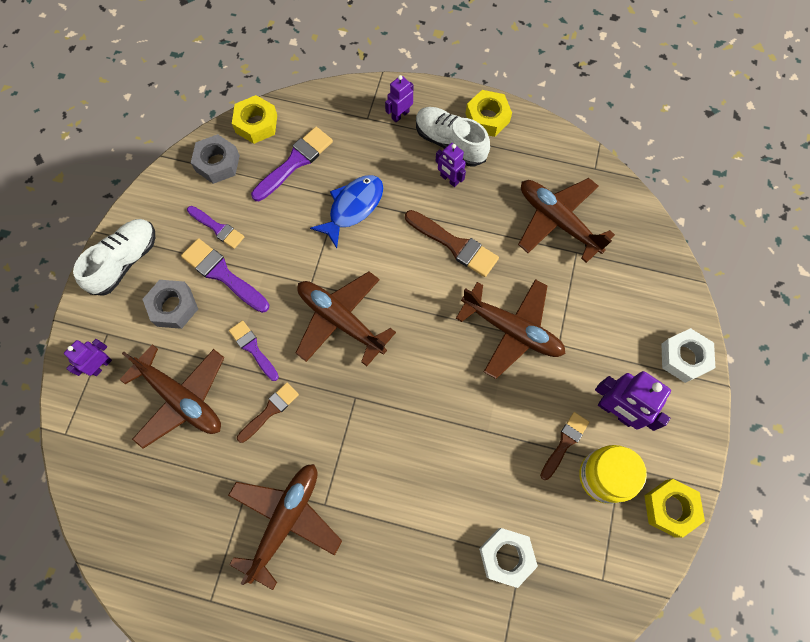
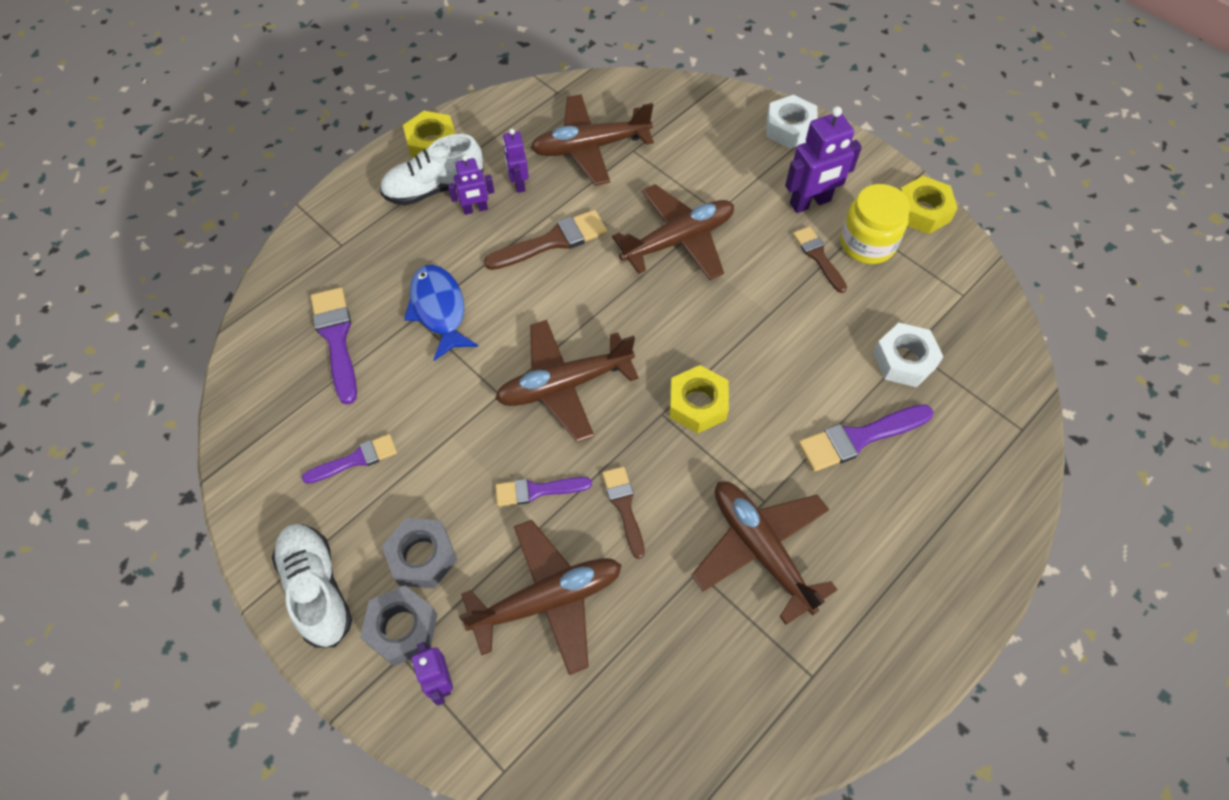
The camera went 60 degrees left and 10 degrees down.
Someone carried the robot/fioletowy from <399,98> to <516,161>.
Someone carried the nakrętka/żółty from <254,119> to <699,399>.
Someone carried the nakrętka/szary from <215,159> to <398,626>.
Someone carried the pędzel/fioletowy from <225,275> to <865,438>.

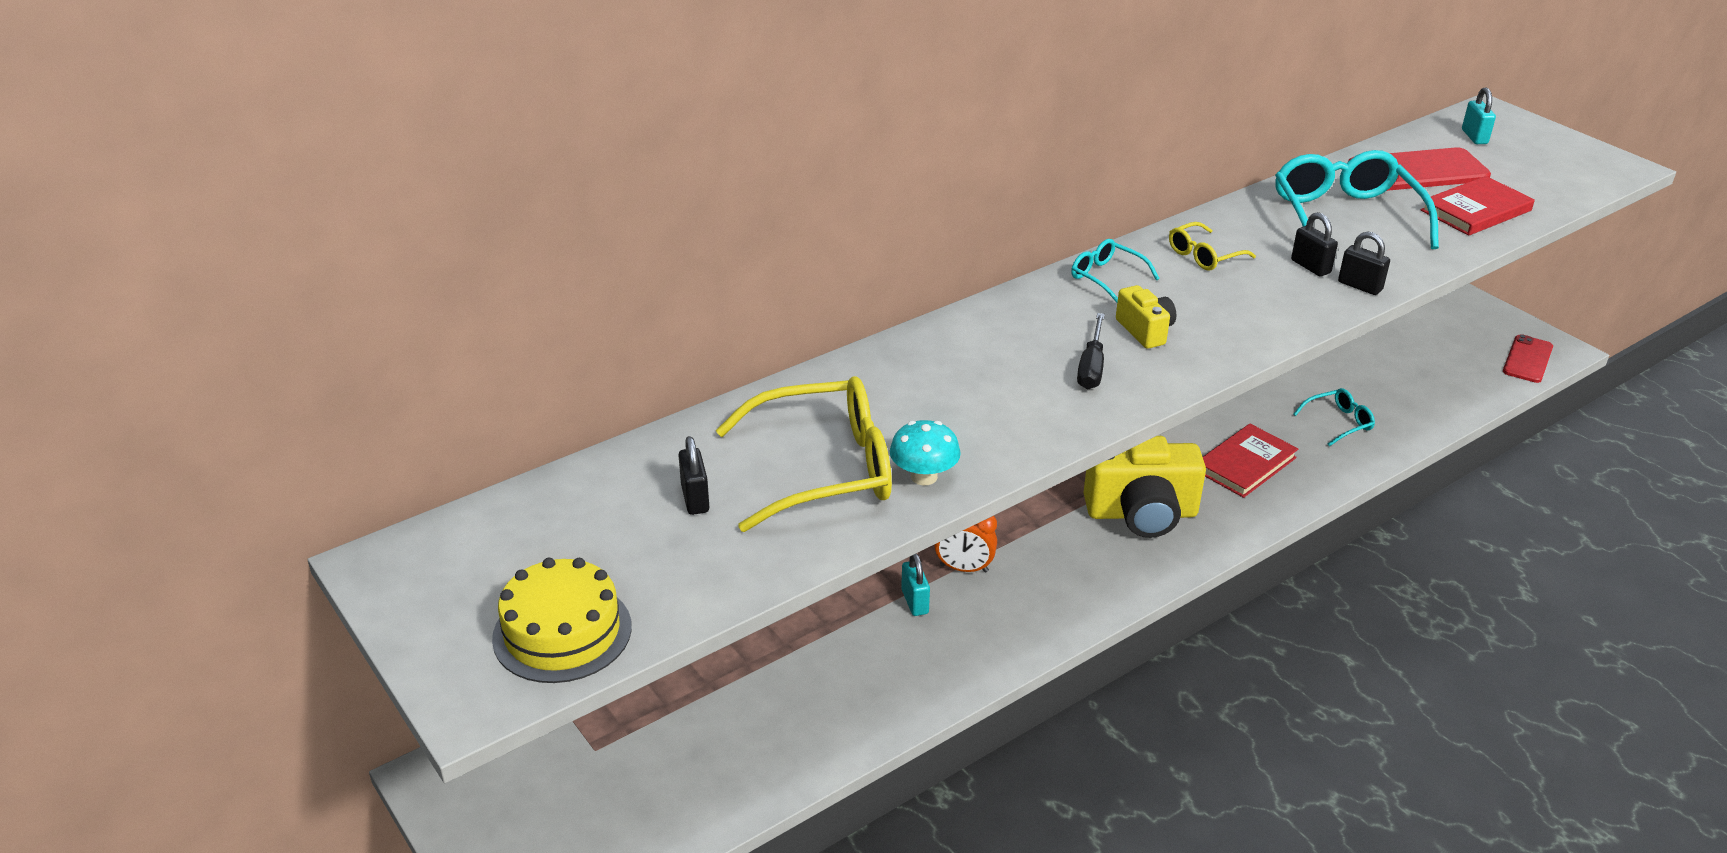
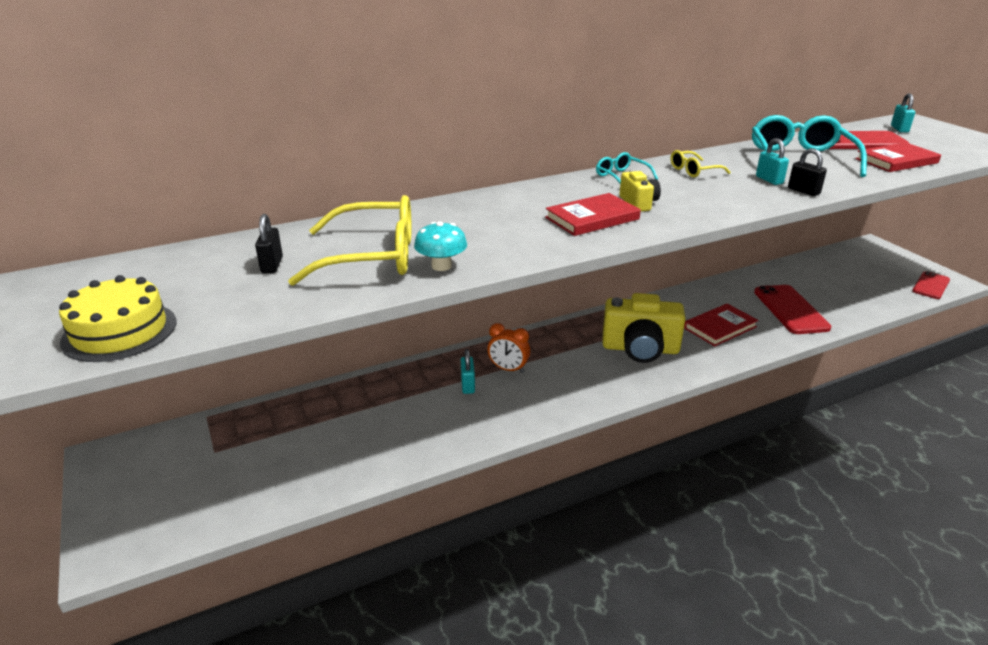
The camera went 10 degrees right and 5 degrees down.
Someone repainted the kłódka/czarny at <1314,244>, which became the kłódka/turkusowy at <772,161>.
Someone swapped the śrubokręt/czarny at <1091,351> for the książka/czerwony at <593,214>.
Someone swapped the okulary/turkusowy at <1334,417> for the telefon/czerwony at <792,309>.

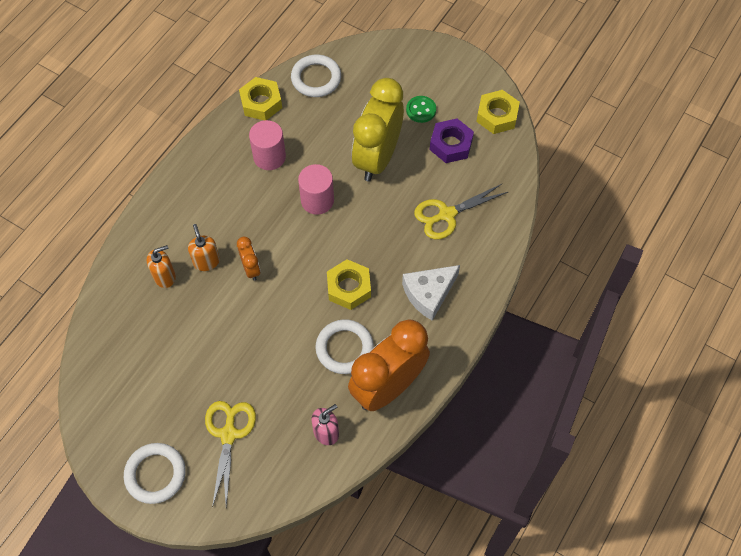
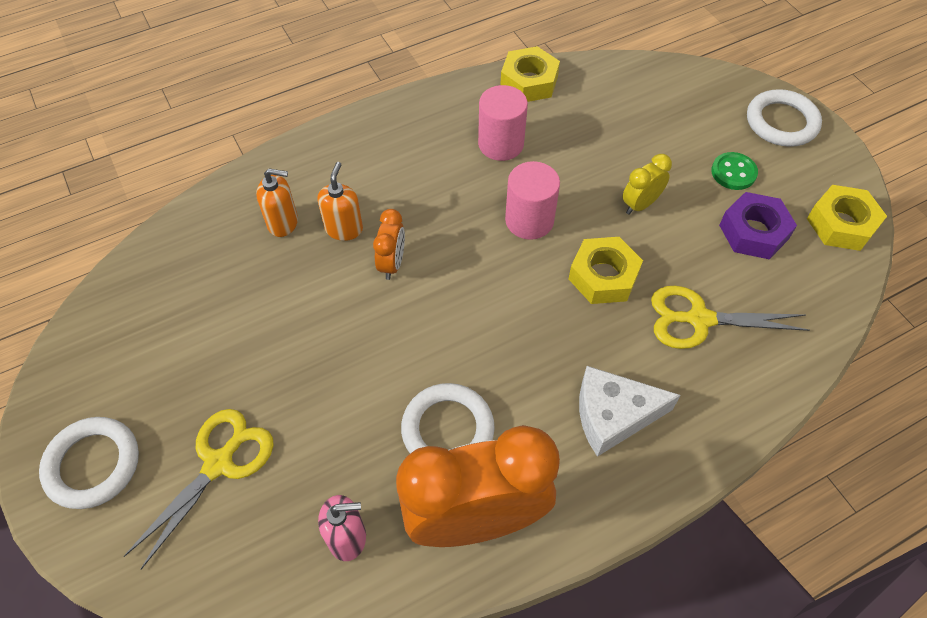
The camera went 30 degrees right and 5 degrees down.
Someone carried the pierścień/biały from <316,76> to <784,118>.
Someone scaled the budzik/żółty at <378,130> by 0.44.
Someone carried the nakrętka/żółty from <349,284> to <606,270>.

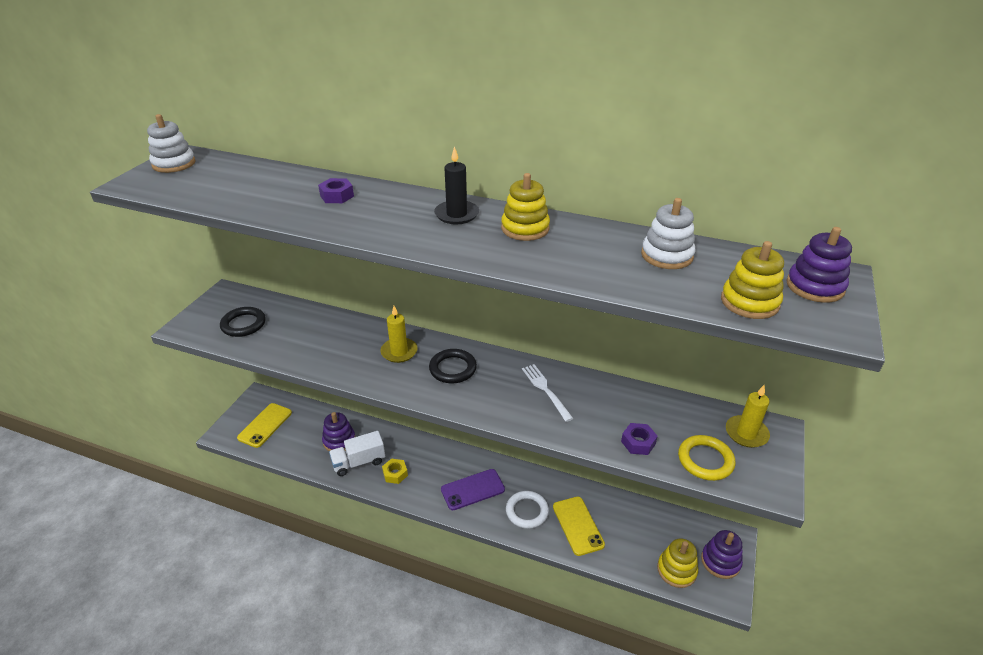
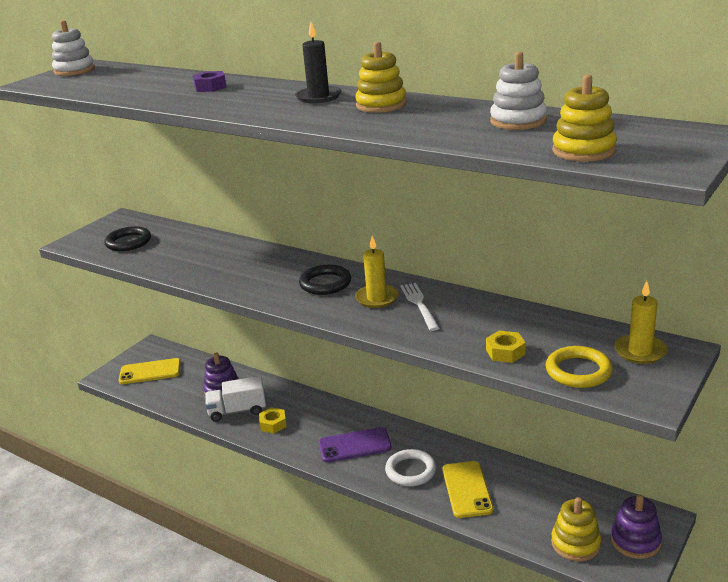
The camera went 15 degrees right and 10 degrees down.
Someone took away the zabawka nakładanka/fioletowy at <819,265>.
Someone carried the świeca/żółty from <399,334> to <377,272>.
Someone rotated the telefon/żółty at <264,425> by 45 degrees clockwise.
Someone repainted the nakrętka/fioletowy at <639,439>, which became the nakrętka/żółty at <506,347>.

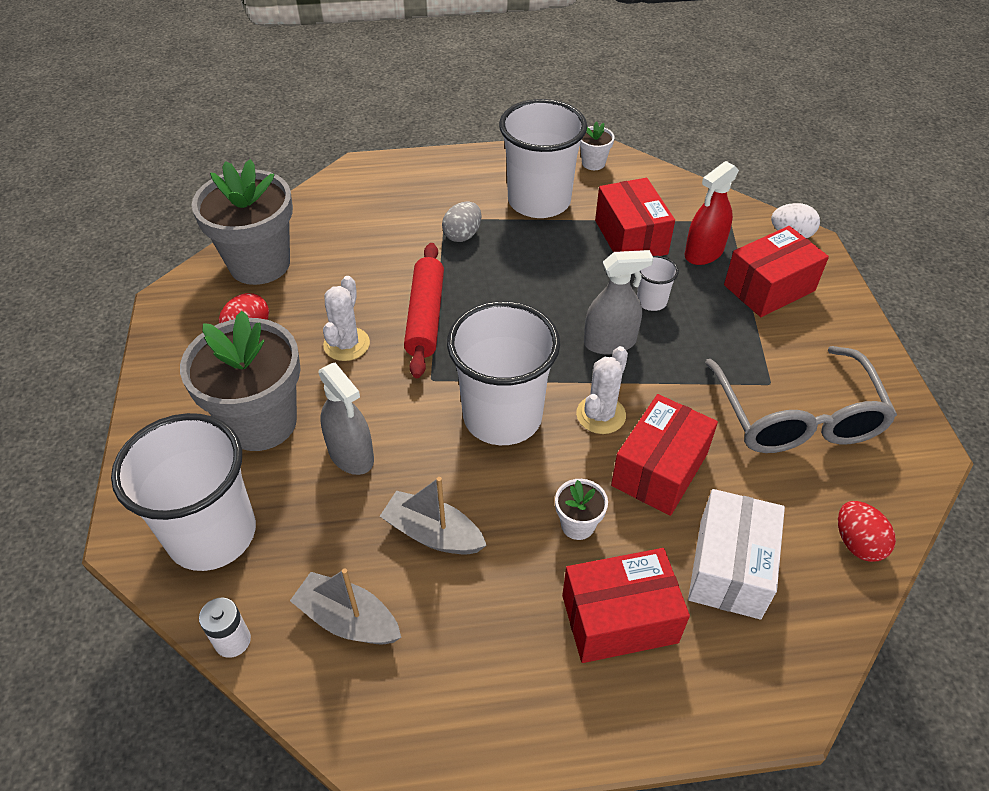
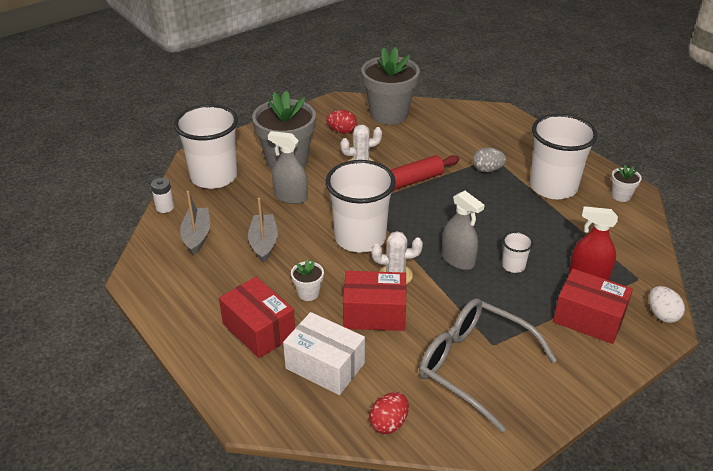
The camera went 60 degrees right and 10 degrees down.
Someone took away the pudełko/czerwony at <635,217>.
Someone rotated the okulary/szary at <801,399> by 75 degrees clockwise.
Someone rotated the spryskiwacz/szary at <346,419> by 90 degrees clockwise.
Someone rotated the pudełko/biały at <736,554> by 45 degrees clockwise.

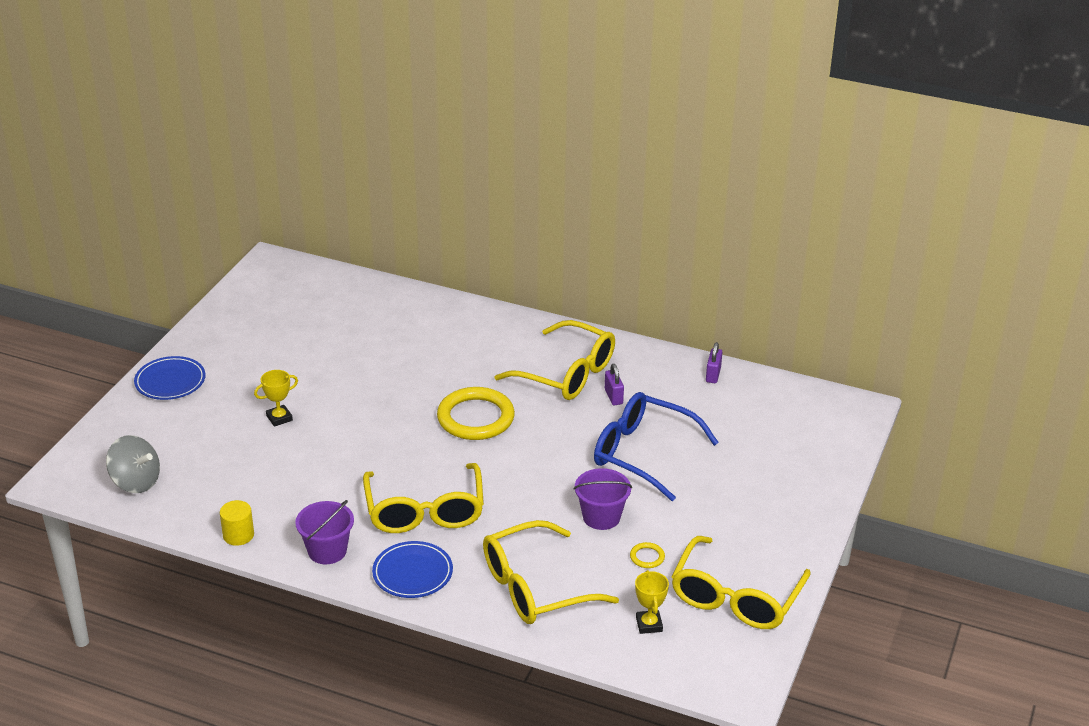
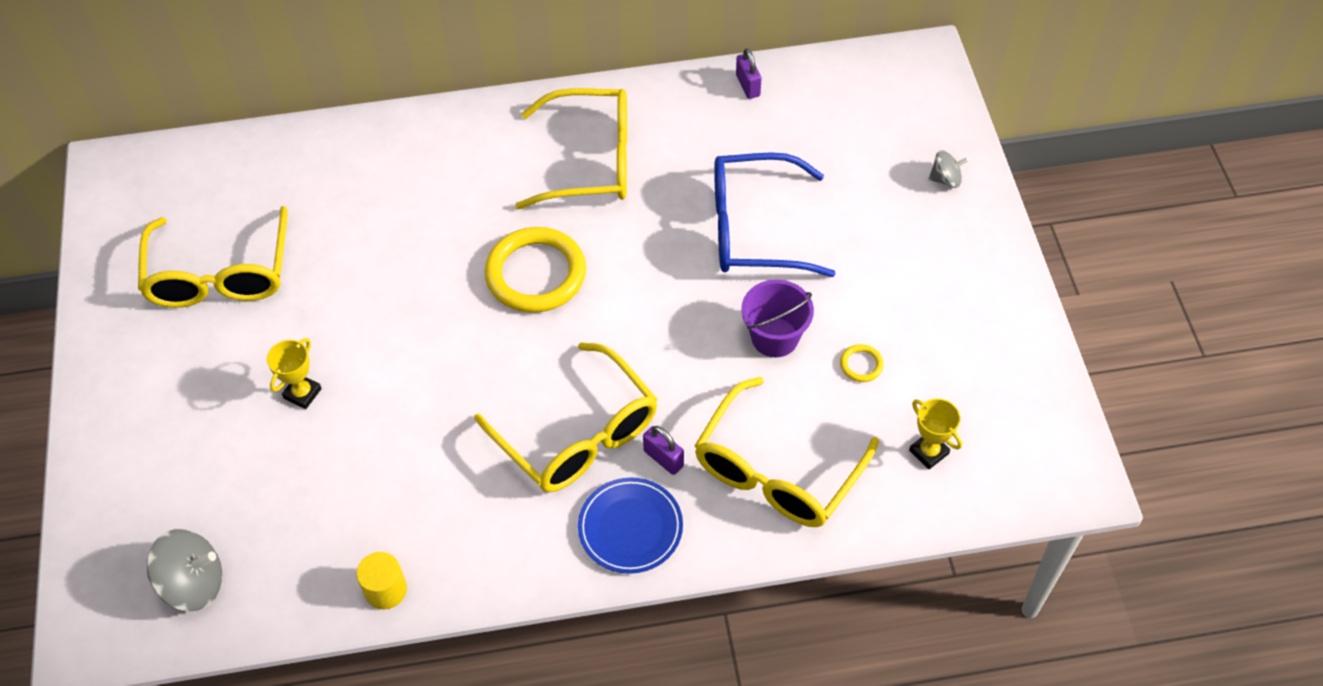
The camera went 30 degrees left and 20 degrees up.
Someone took away the talerz/niebieski at <170,378>.
Someone carried the kłódka/fioletowy from <614,384> to <663,450>.
Someone took away the wiadro/fioletowy at <324,532>.
Someone carried the okulary/żółty from <740,582> to <213,257>.
Someone put down the bączek/szary at <949,169>.

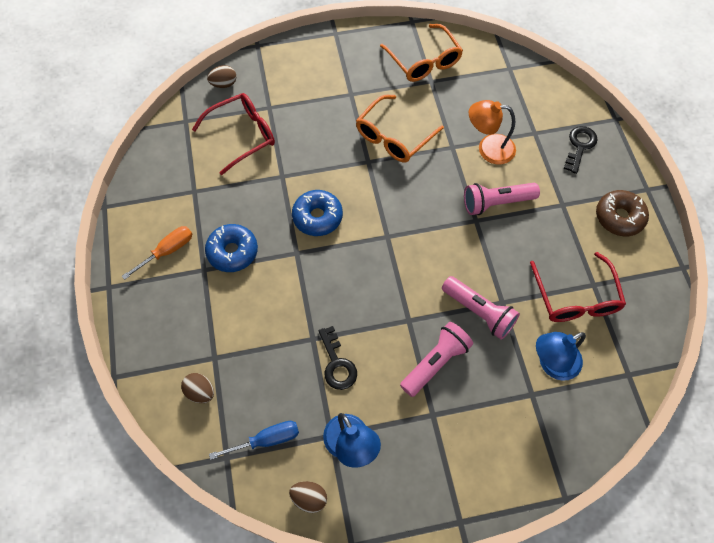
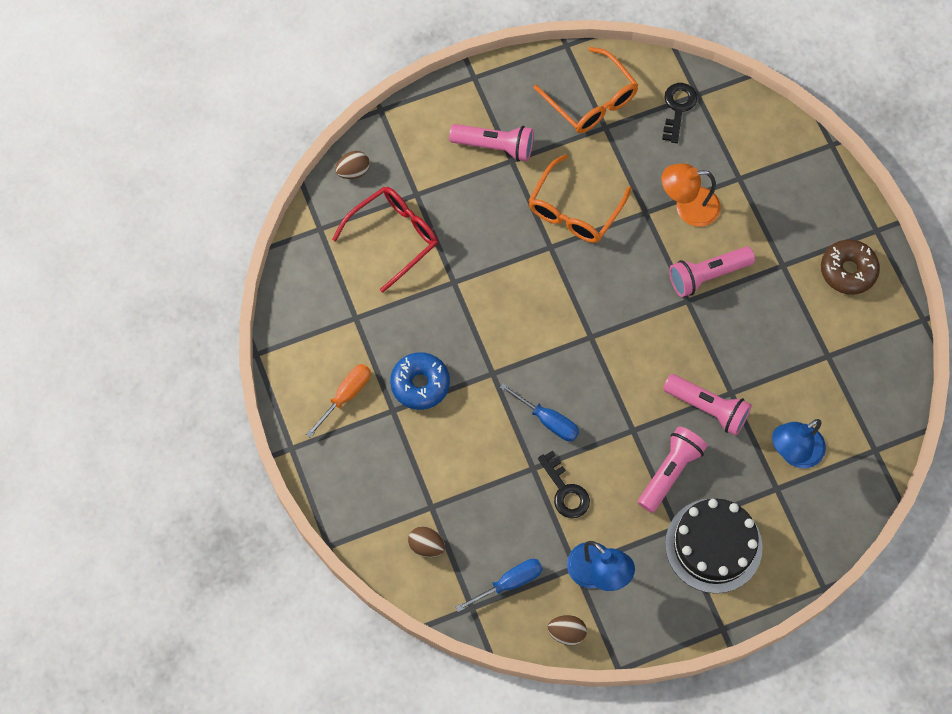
The camera went 10 degrees left and 5 degrees up.
Someone carried the klucz/czarny from <581,150> to <679,113>.
Someone took away the donut/niebieski at <317,213>.
Someone took away the okulary/czerwony at <578,287>.
Someone put down the latarka/różowy at <491,142>.
Someone put down the śrubokręt/niebieski at <539,412>.
Someone put down the tort/czarny at <714,546>.

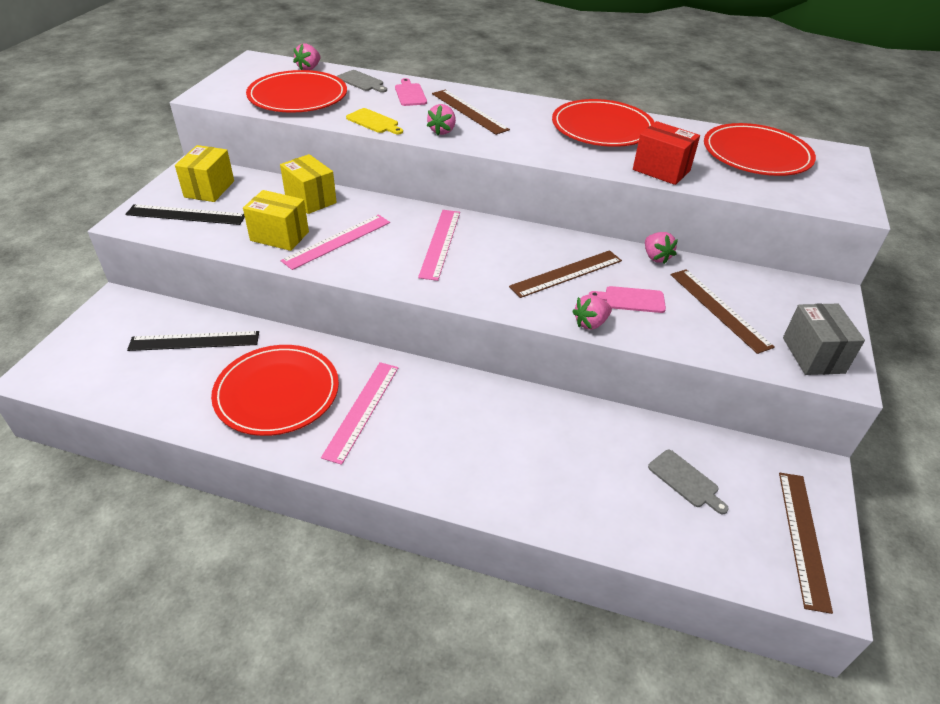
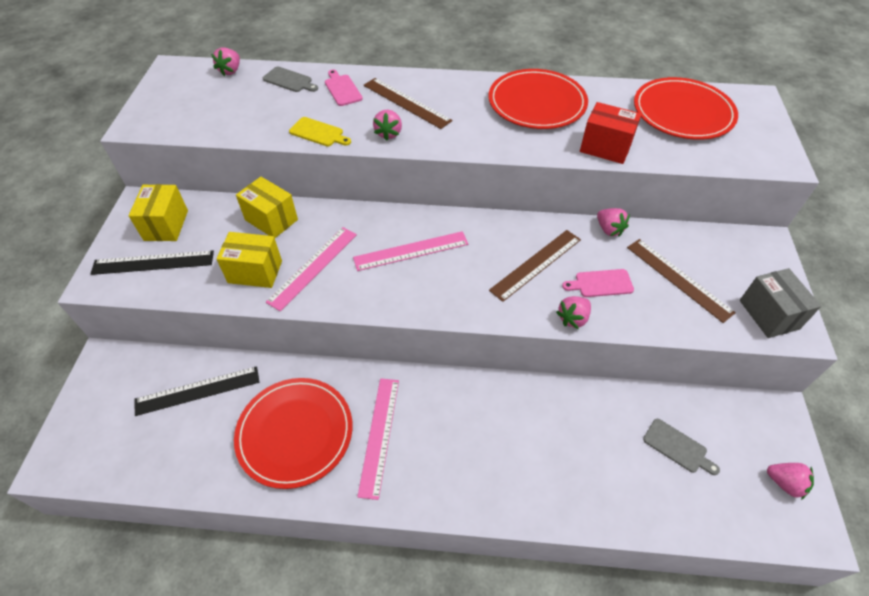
The camera went 10 degrees left and 10 degrees up.
Someone took away the talerz/czerwony at <296,91>.
Someone rotated the linijka/różowy at <439,245> by 75 degrees clockwise.
Someone swapped the linijka/brązowy at <806,543> for the truskawka/różowy at <790,481>.

